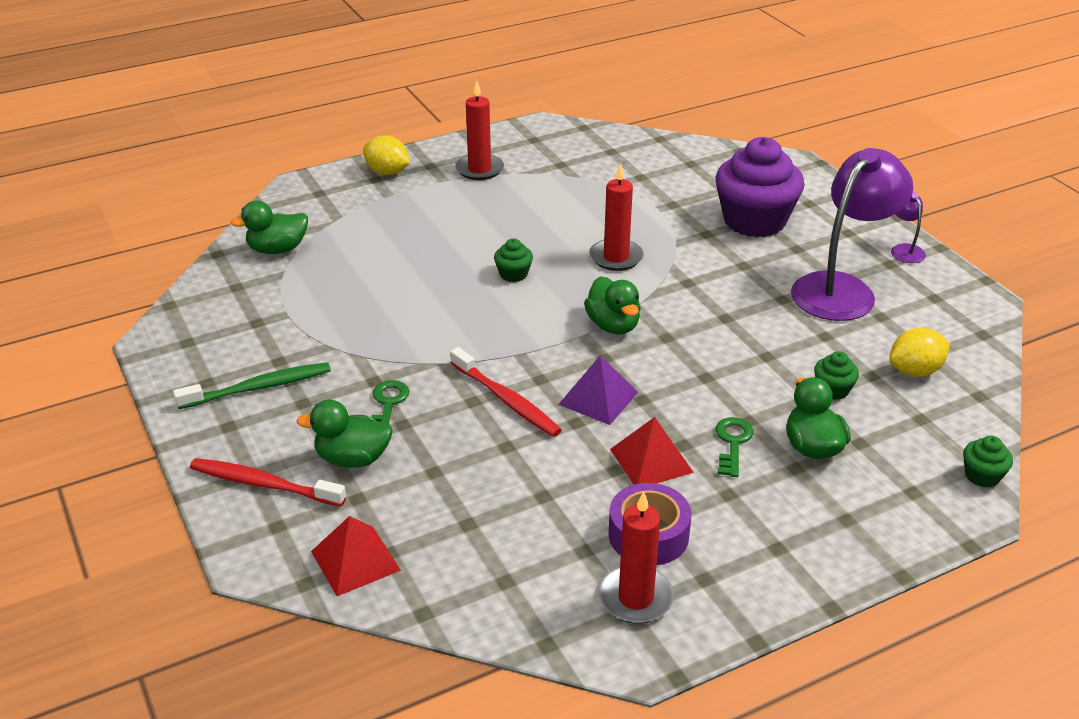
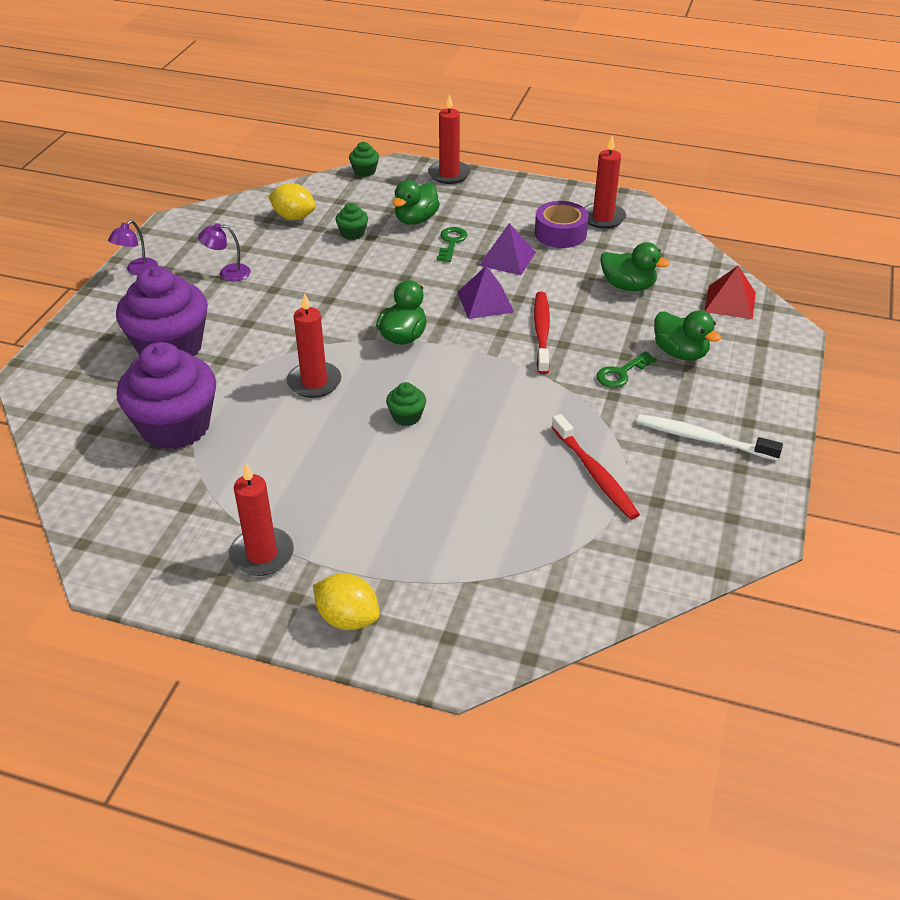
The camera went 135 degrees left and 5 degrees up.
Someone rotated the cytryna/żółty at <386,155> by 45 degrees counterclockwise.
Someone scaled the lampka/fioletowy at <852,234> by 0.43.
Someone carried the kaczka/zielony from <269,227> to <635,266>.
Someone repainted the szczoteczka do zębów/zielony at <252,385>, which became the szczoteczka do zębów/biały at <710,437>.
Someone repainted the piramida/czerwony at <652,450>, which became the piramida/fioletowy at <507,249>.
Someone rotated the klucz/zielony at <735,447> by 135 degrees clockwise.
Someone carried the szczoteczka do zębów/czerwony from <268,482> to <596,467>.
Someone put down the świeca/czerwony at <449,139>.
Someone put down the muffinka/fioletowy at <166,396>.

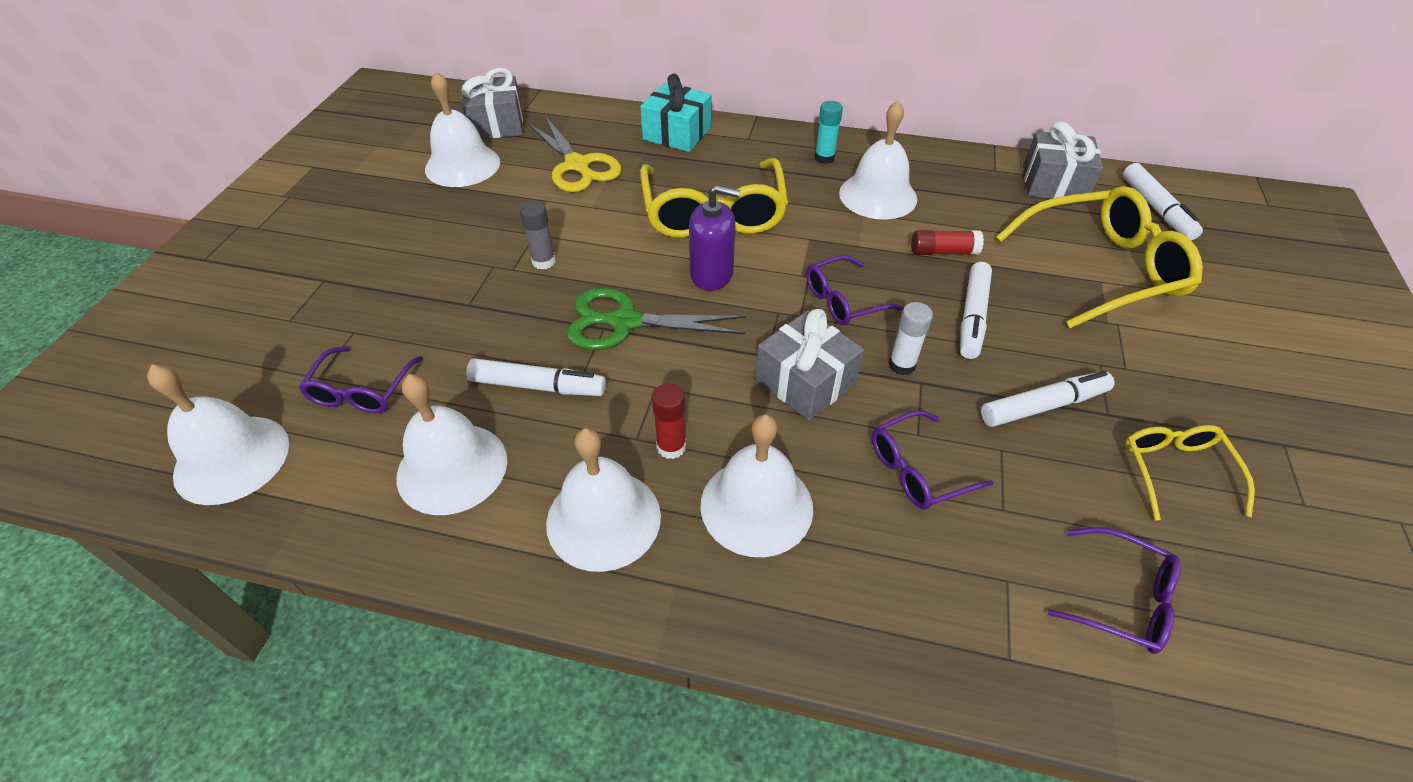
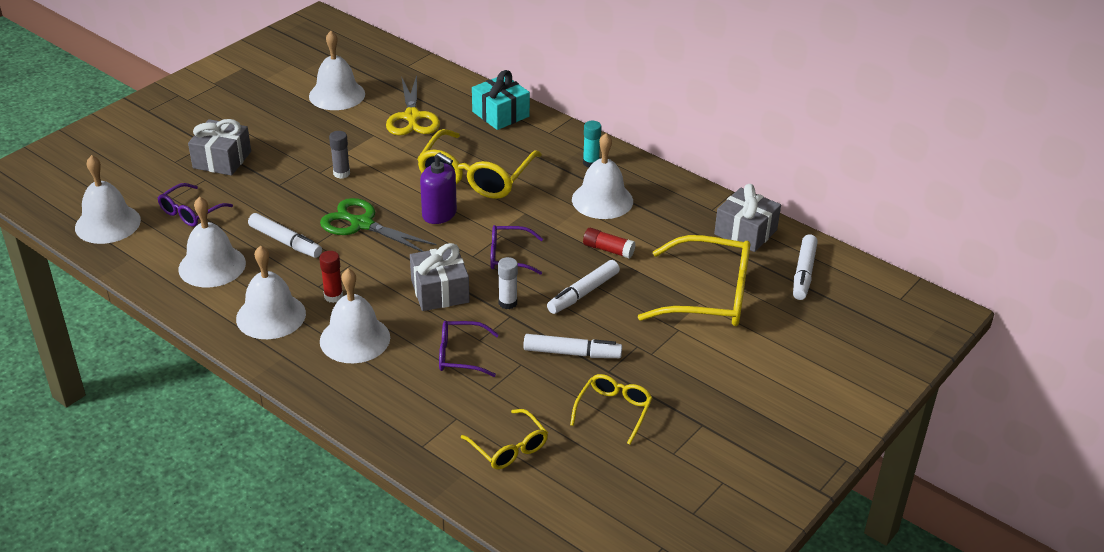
The camera went 25 degrees right and 10 degrees down.
Someone carried the prezent/szary from <492,103> to <219,147>.
Someone repainted the okulary/fioletowy at <1114,590>, which became the okulary/żółty at <504,439>.

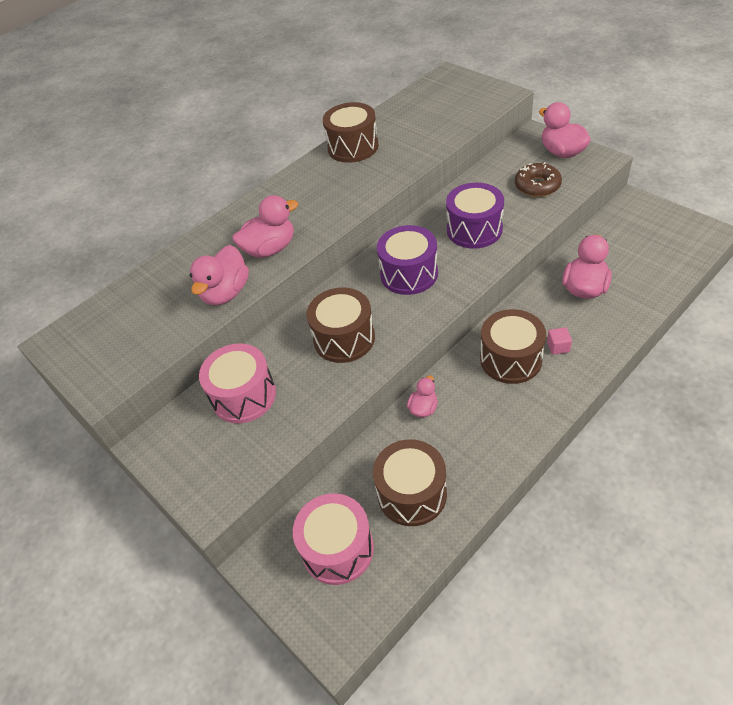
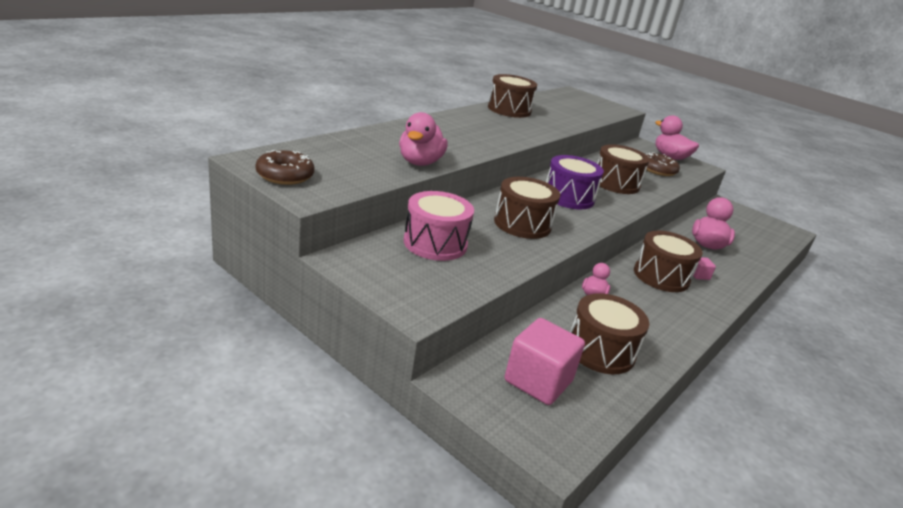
The camera went 15 degrees left and 20 degrees down.
Someone repainted the bęben/fioletowy at <475,215>, which became the bęben/brązowy at <623,169>.
Someone took away the kaczka/różowy at <265,226>.
Someone swapped the bęben/różowy at <333,539> for the sześcian/różowy at <545,361>.
Someone put down the donut/brązowy at <285,167>.

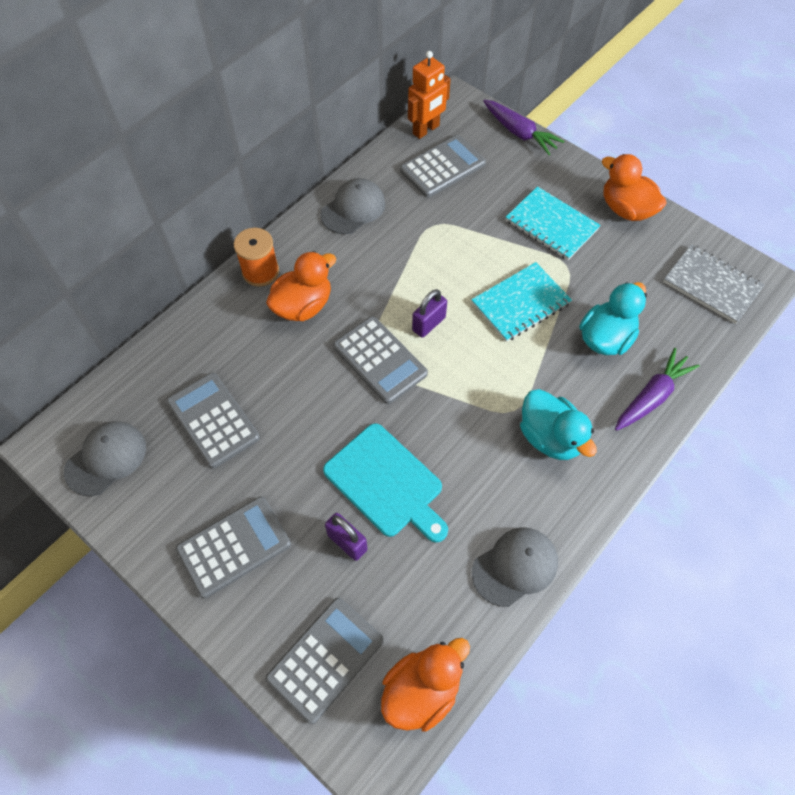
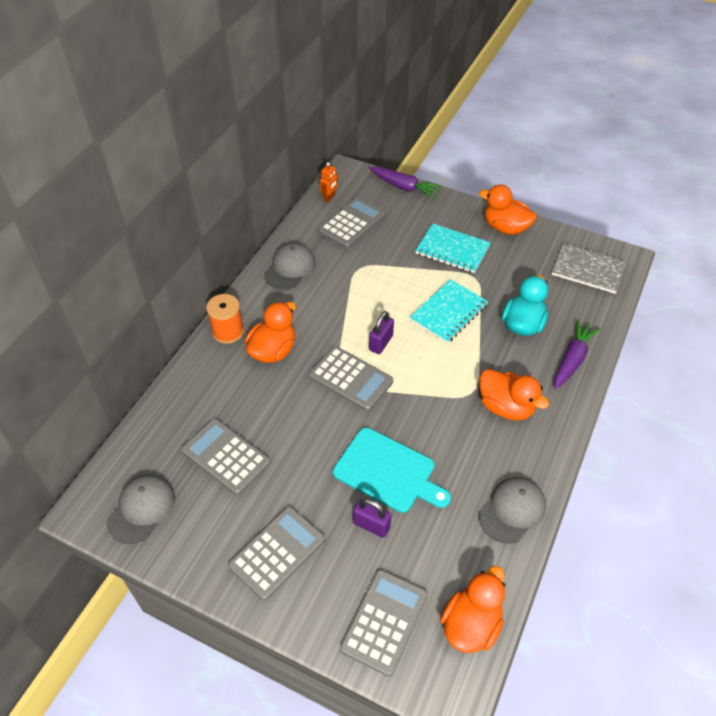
The camera went 15 degrees left and 10 degrees down.
Someone scaled the robot/pomarańczowy at <429,95> by 0.58.
Someone repainted the kaczka/turkusowy at <558,424>, which became the kaczka/pomarańczowy at <514,394>.

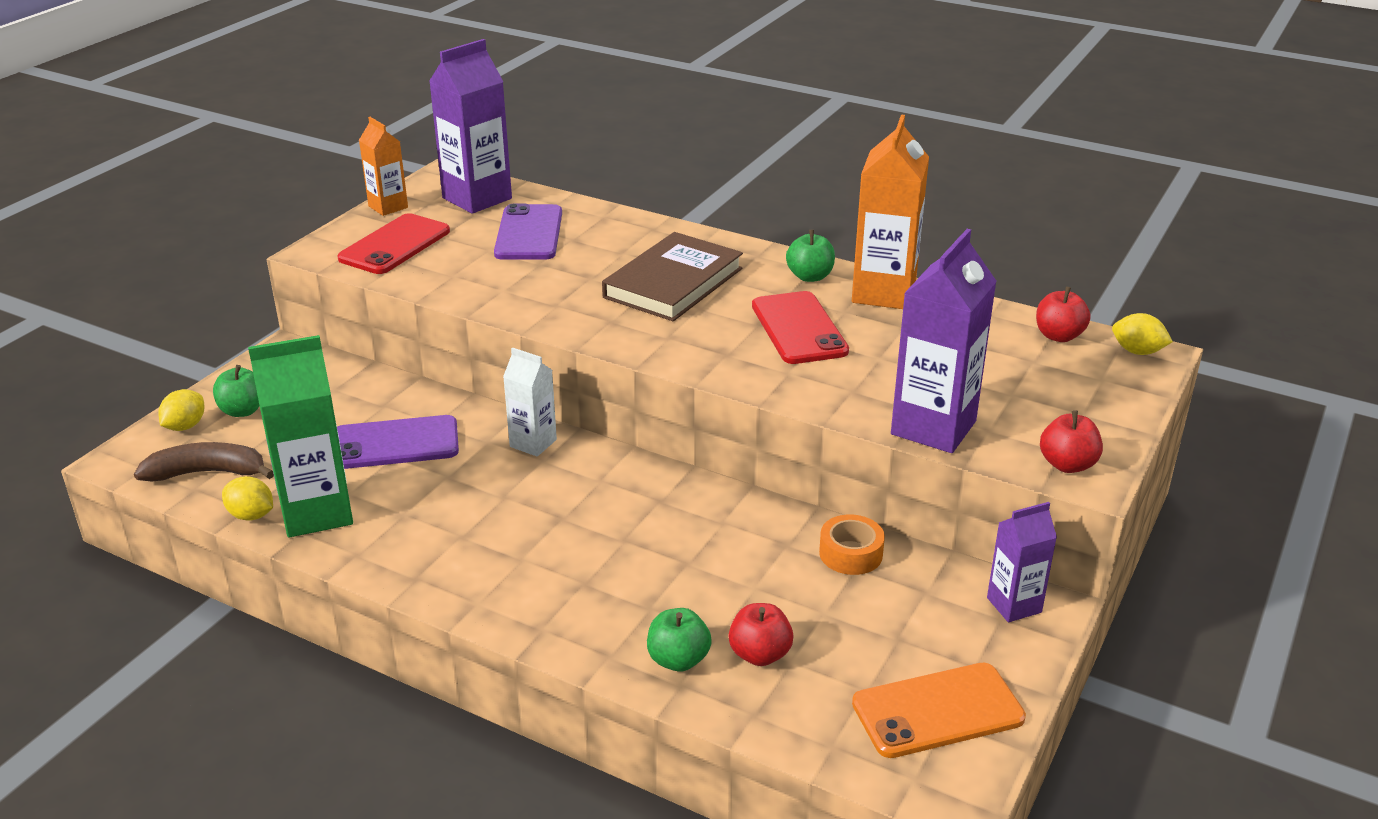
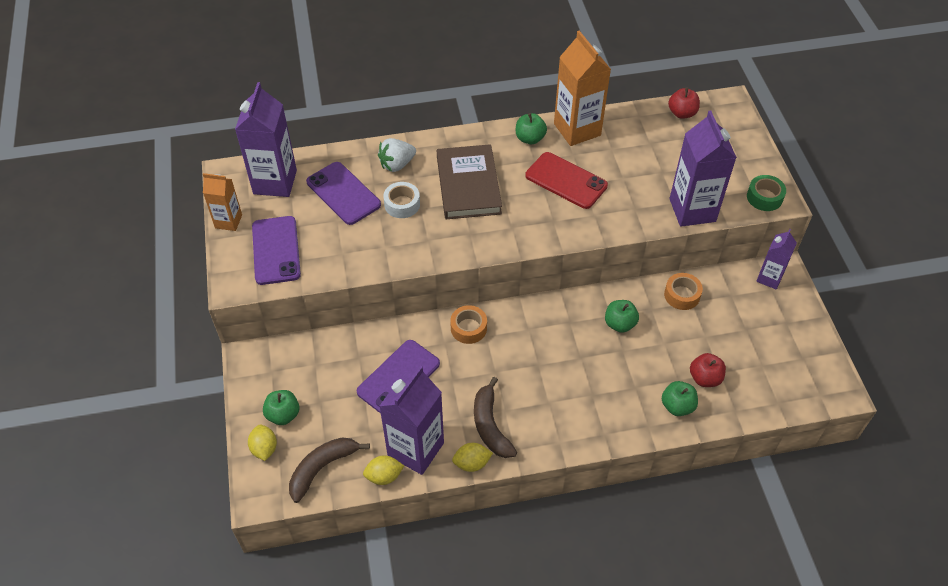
The camera went 40 degrees left and 20 degrees up.
Someone repainted the telefon/czerwony at <394,243>, which became the telefon/fioletowy at <276,250>.
Someone carried the cytryna/żółty from <1142,334> to <472,457>.
Someone repainted the karton mleka/zielony at <300,436>, which became the karton mleka/fioletowy at <411,420>.
Someone swapped the karton mleka/biały at <530,402> for the taśma klejąca/pomarańczowy at <468,324>.
Someone swapped the jabłko/czerwony at <1071,441> for the taśma klejąca/zielony at <766,193>.
Someone took away the telefon/pomarańczowy at <939,710>.
Someone put down the truskawka/biały at <397,155>.
Someone put down the taśma klejąca/biały at <401,200>.
Someone put down the jabłko/zielony at <622,316>.
Someone put down the banan/brązowy at <495,417>.

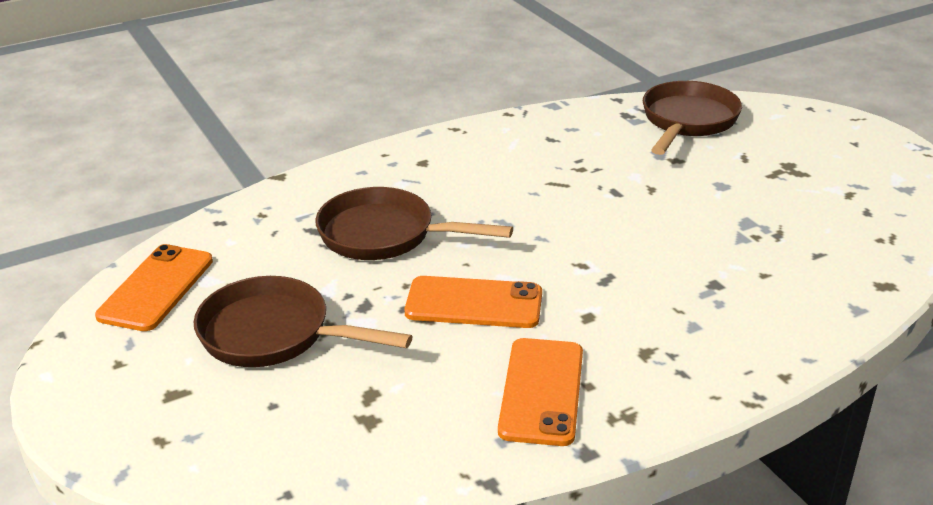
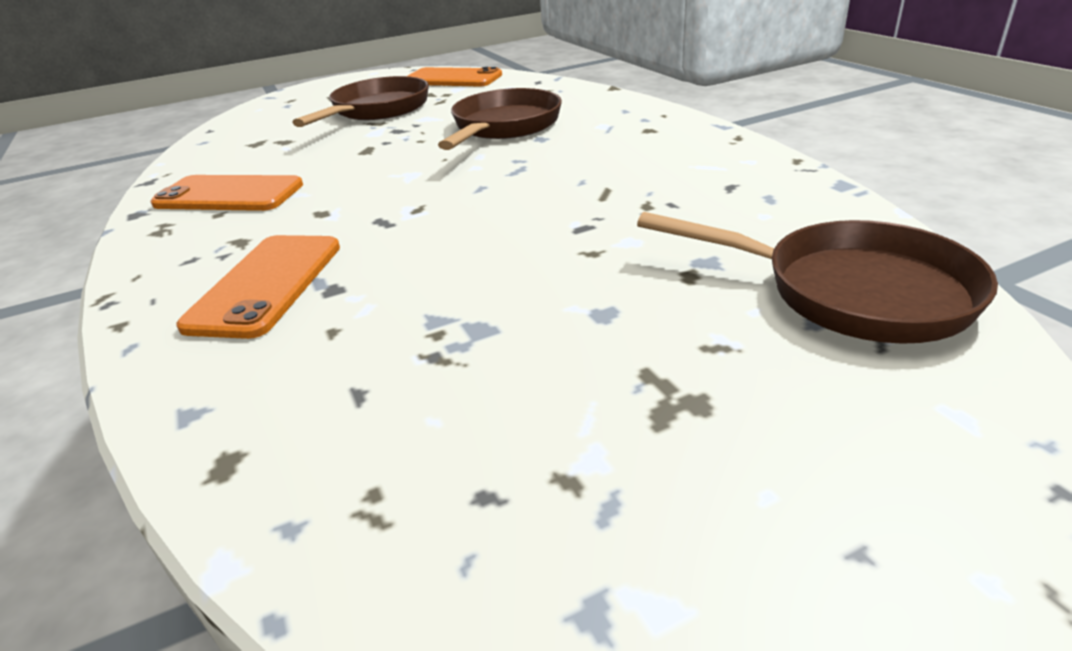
The camera went 95 degrees right and 0 degrees up.
Someone carried the telefon/pomarańczowy from <473,302> to <258,287>.

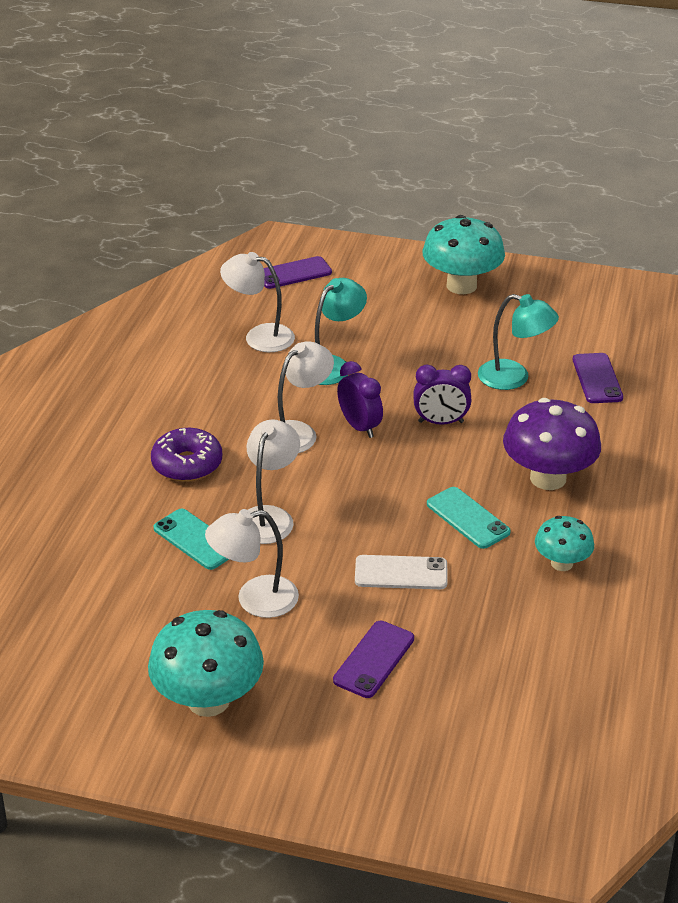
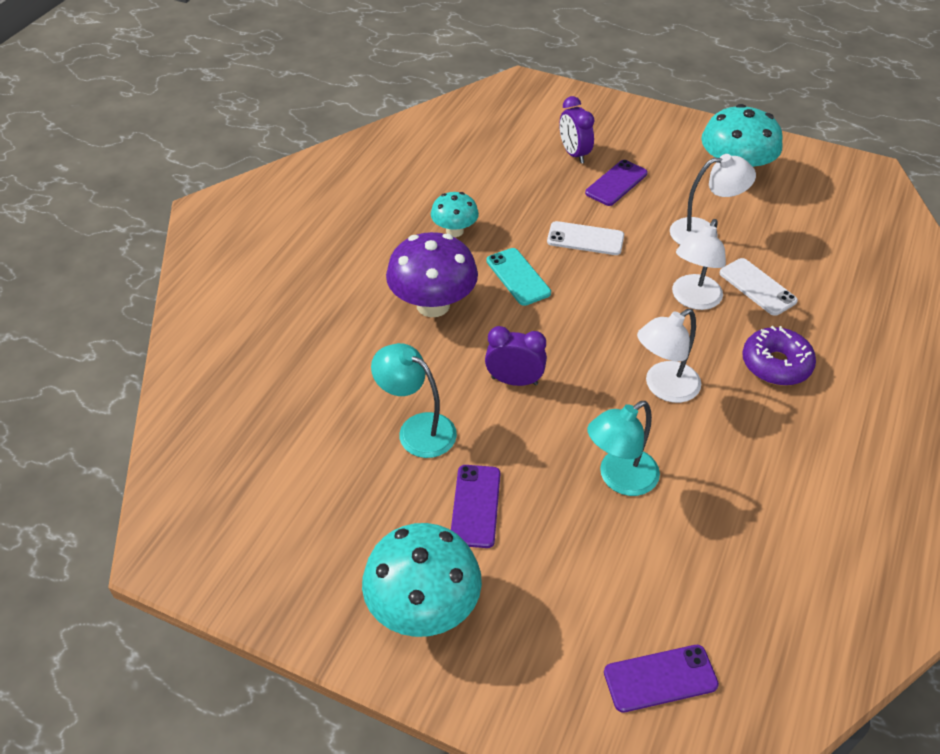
The camera went 170 degrees left and 10 degrees up.
Someone took away the lampka/biały at <257,302>.
Someone carried the telefon/fioletowy from <598,378> to <475,506>.
Someone carried the budzik/fioletowy from <360,399> to <577,130>.
Someone repainted the telefon/turkusowy at <191,539>, which became the telefon/biały at <759,287>.

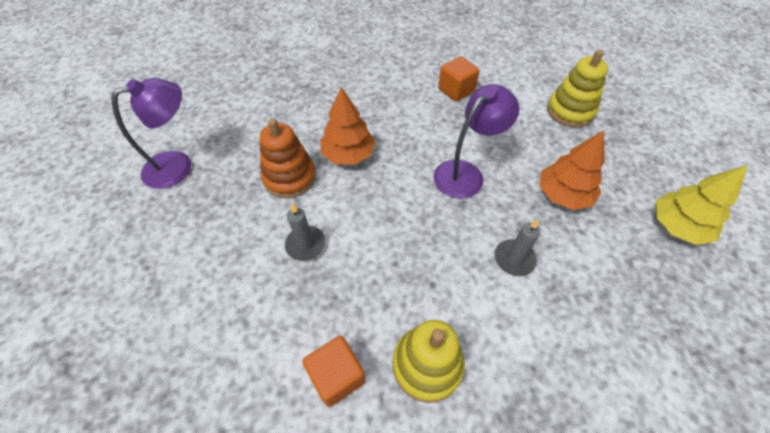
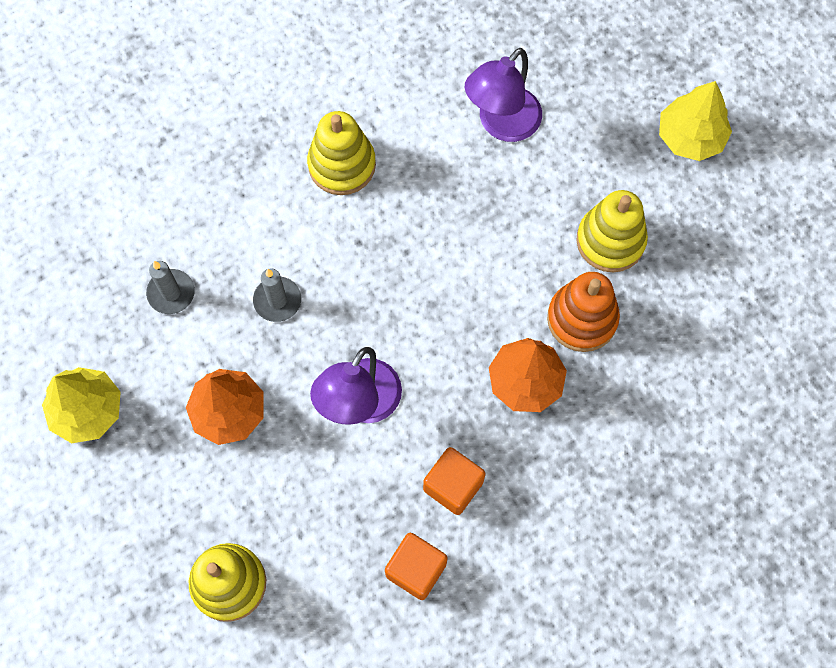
The camera went 160 degrees right and 15 degrees up.
Someone carried the lampka/fioletowy from <152,133> to <503,95>.
Someone carried the świeca/szary from <305,232> to <170,287>.
Someone carried the sześcian/pomarańczowy from <334,371> to <454,481>.
Someone put down the drzewko/żółty at <695,121>.
Someone put down the zabawka nakładanka/żółty at <612,231>.

